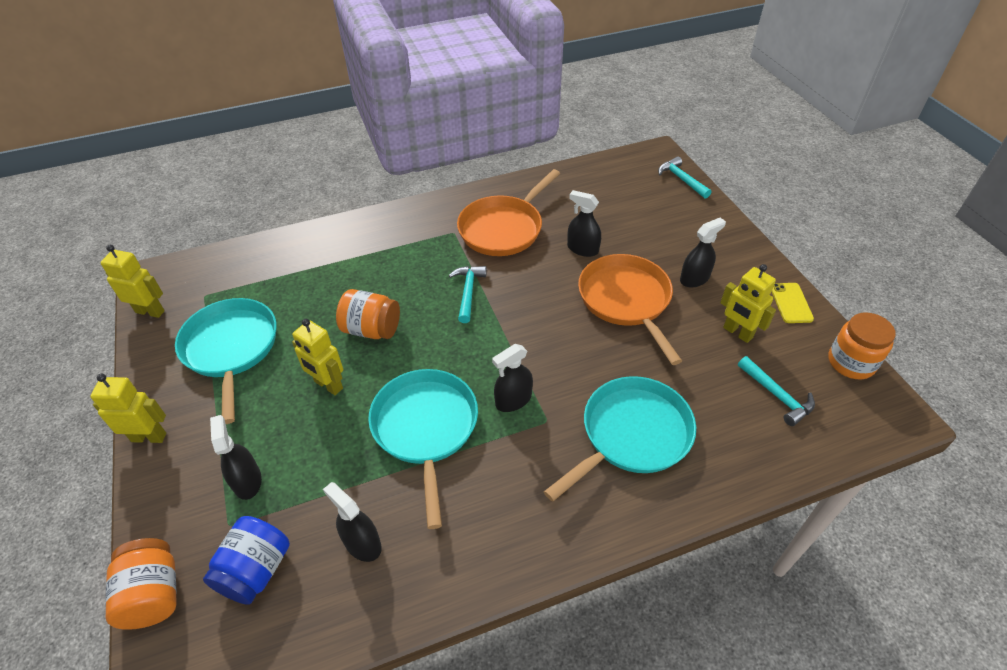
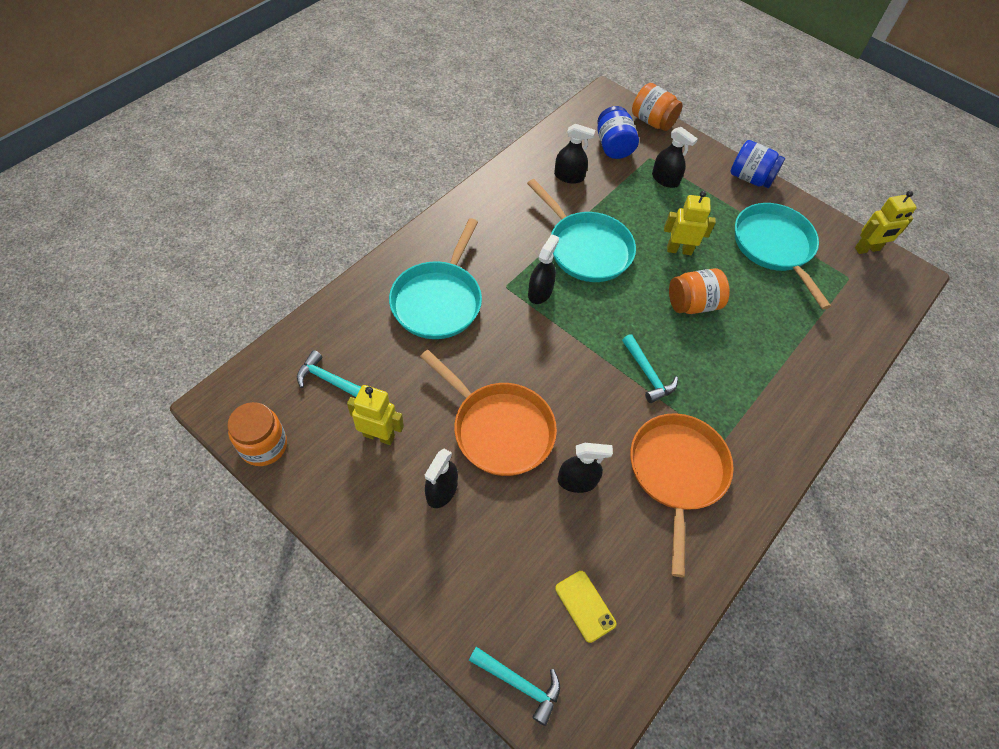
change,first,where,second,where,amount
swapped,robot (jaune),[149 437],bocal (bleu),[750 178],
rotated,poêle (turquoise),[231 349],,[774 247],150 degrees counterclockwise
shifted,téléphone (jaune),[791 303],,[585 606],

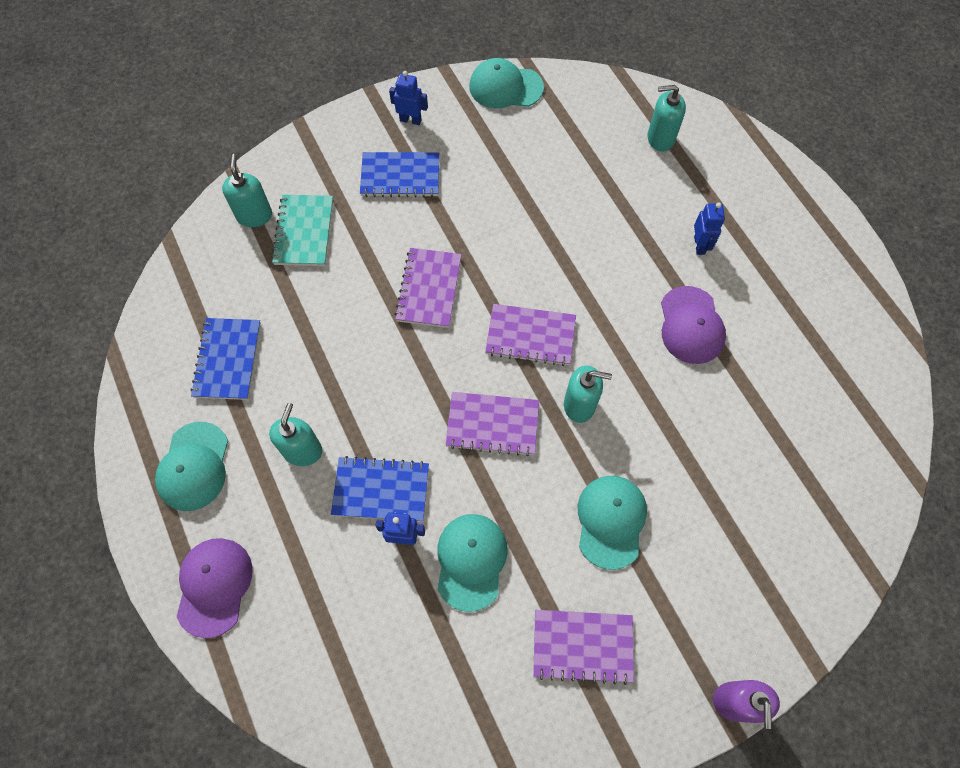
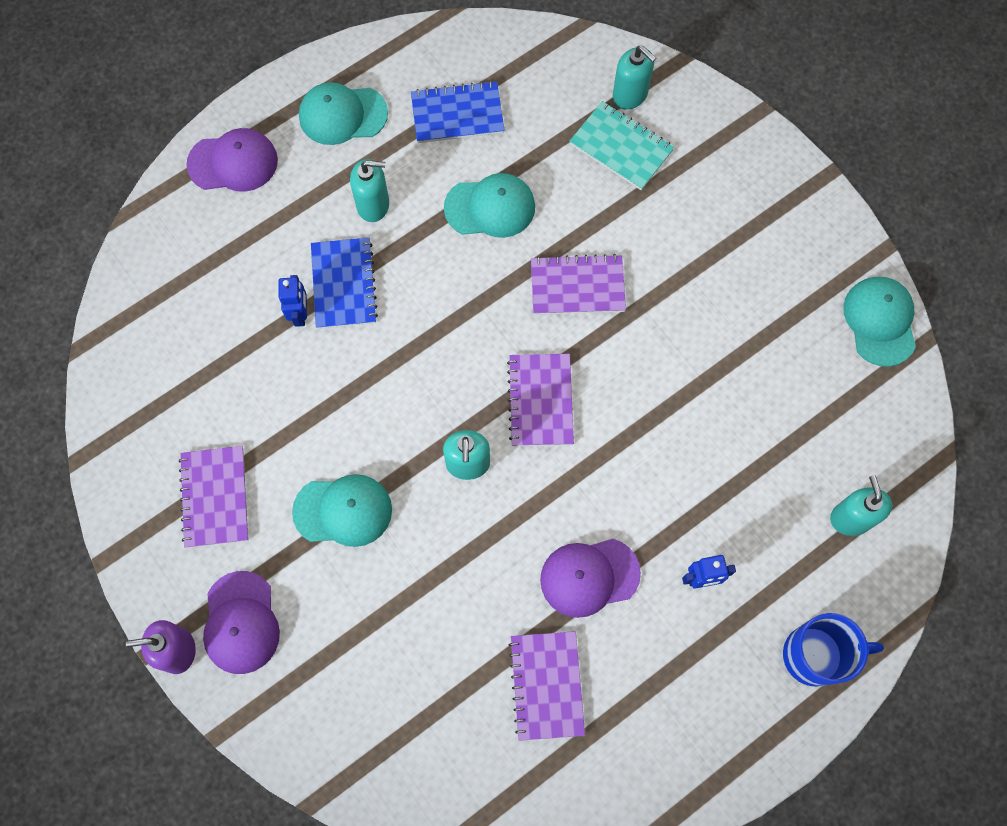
change,first,where,second,where,amount
rotated,distributeur de savon (turquoise),[254 215],,[630 95],60 degrees clockwise
rotated,carnet (turquoise),[304 232],,[621 147],45 degrees clockwise
gone,carnet (bleu),[400 176],,,
gone,robot (bleu),[410 120],,,
shifted,casquette (turquoise),[471 561],,[490 207],
shifted,carnet (violet),[492 424],,[547 685],
new,,,casquette (violet),[241 623],
new,,,tasse (bleu),[814 655],

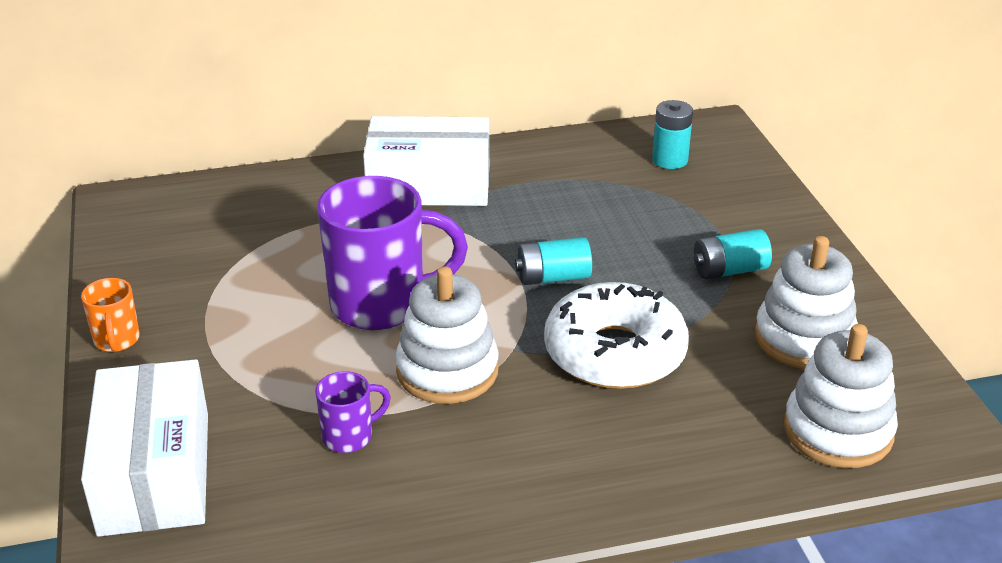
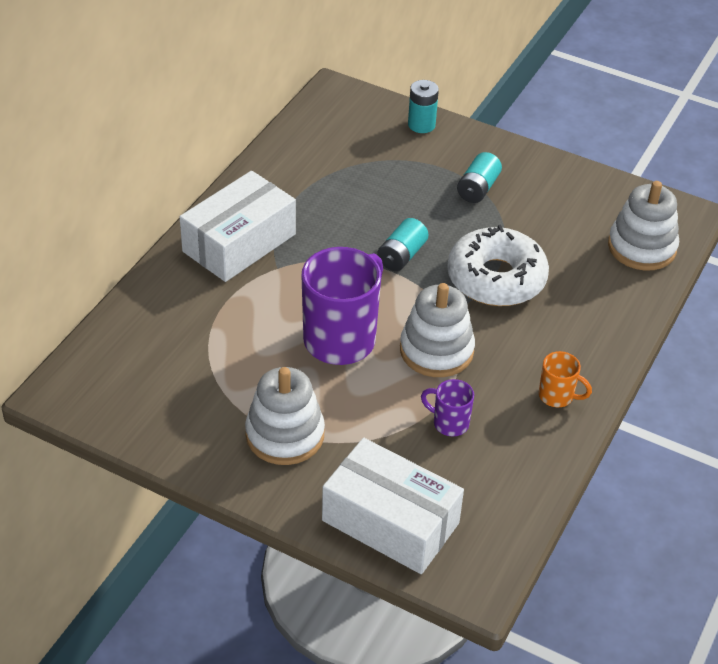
change,first,where,second,where,amount
shifted,tasse (orange),[117 341],,[557 396],
rotated,tasse (violet),[349 436],,[449 423],75 degrees counterclockwise
shifted,pile (turquoise),[670 160],,[421 125],
shifted,jouet à empiler (blanc),[804 338],,[285 435],

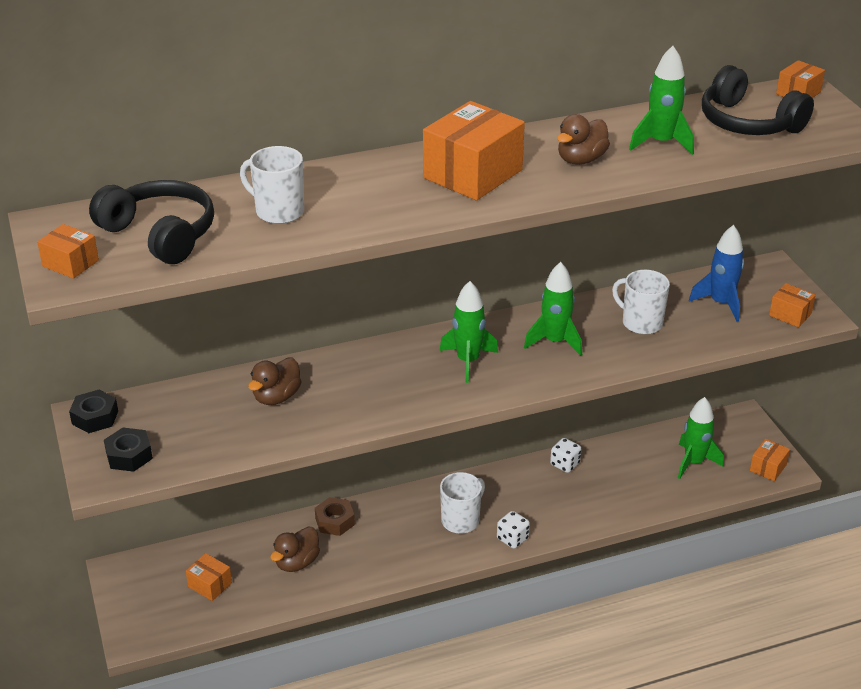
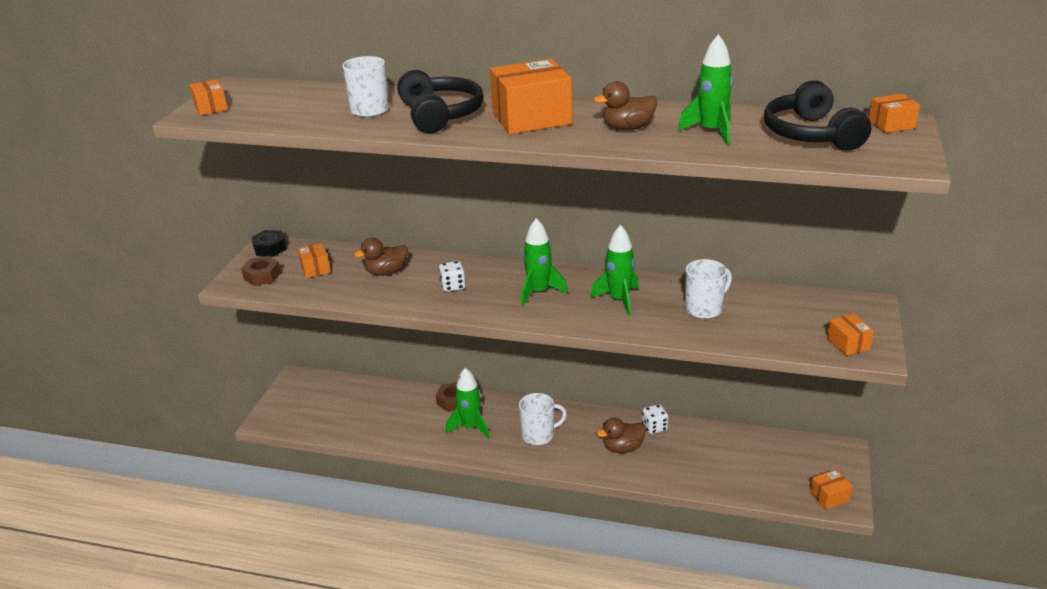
change,first,where,second,where,amount
shifted,casque audio (noir),[160 234],,[440 115],
repainted,écrou (noir),[129 455],écrou (marron),[262 276],
shifted,boîte (orange),[210 585],,[315 269],
shifted,canard (marron),[297 562],,[623 448],
shifted,dé (blanc),[512 539],,[453 286],
rotated,tasse (blanc),[641 322],,[704 309],75 degrees clockwise
shifted,fusée (vert),[694 462],,[470 427],
gone,fusée (bleu),[720 303],,,

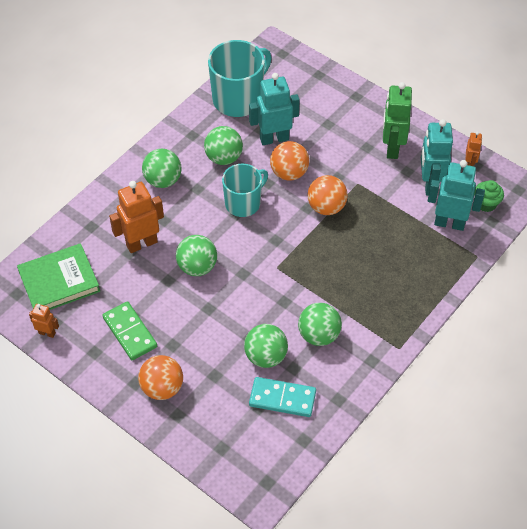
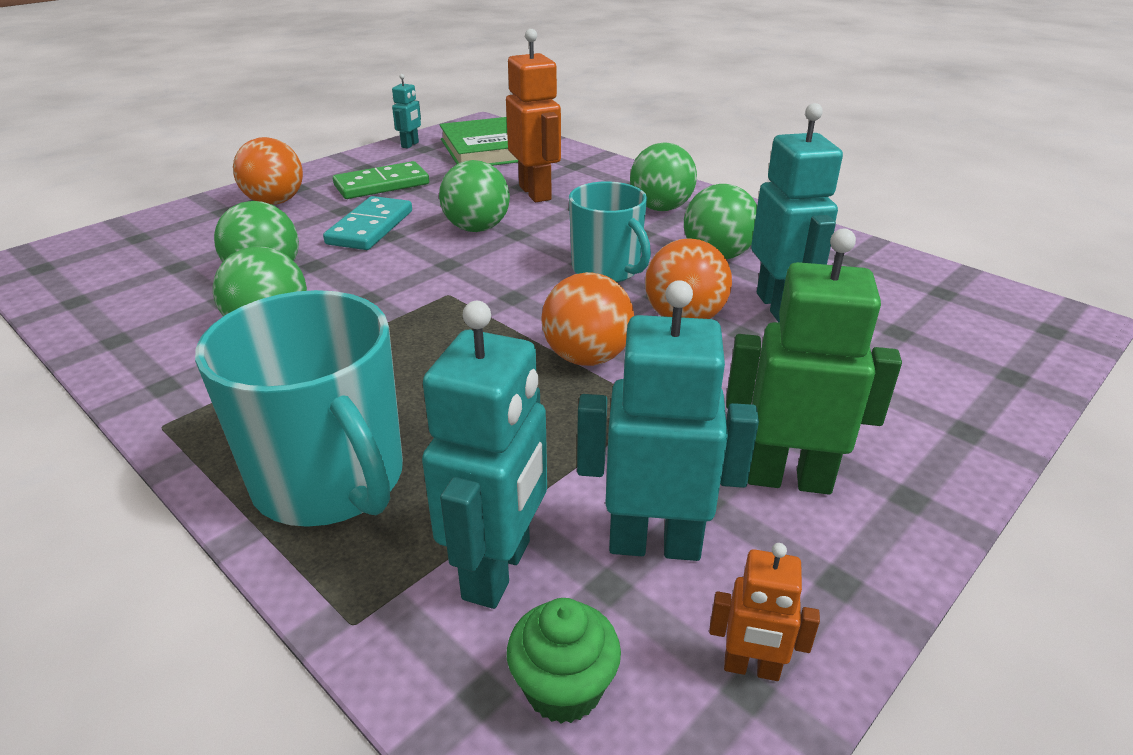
change,first,where,second,where,amount
repainted,robot (orange),[47 333],robot (turquoise),[410 145],
shifted,tasse (turquoise),[238 99],,[331 480],
shifted,domino (turquoise),[282 399],,[370 227],

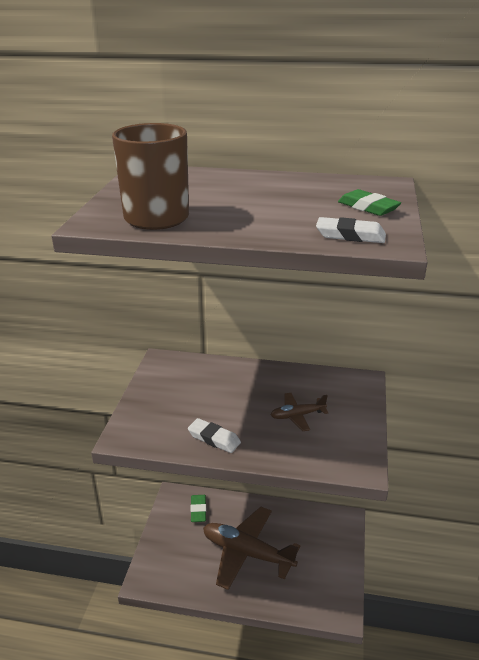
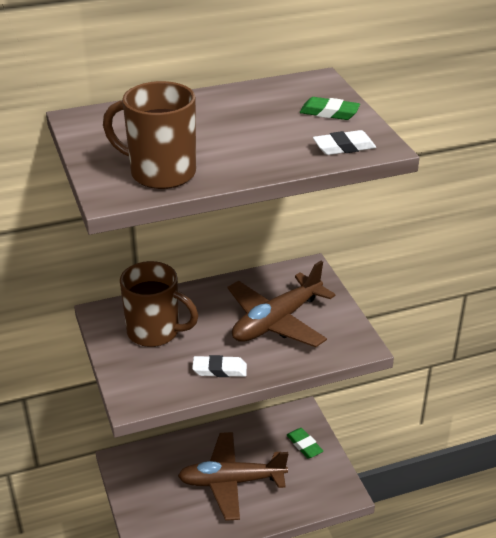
change,first,where,second,where,amount
shifted,gomme (vert),[198 510],,[304 445],
scaled,avion (marron),[297 415],,[277 321],x2.09
new,,,tasse (marron),[155 332],

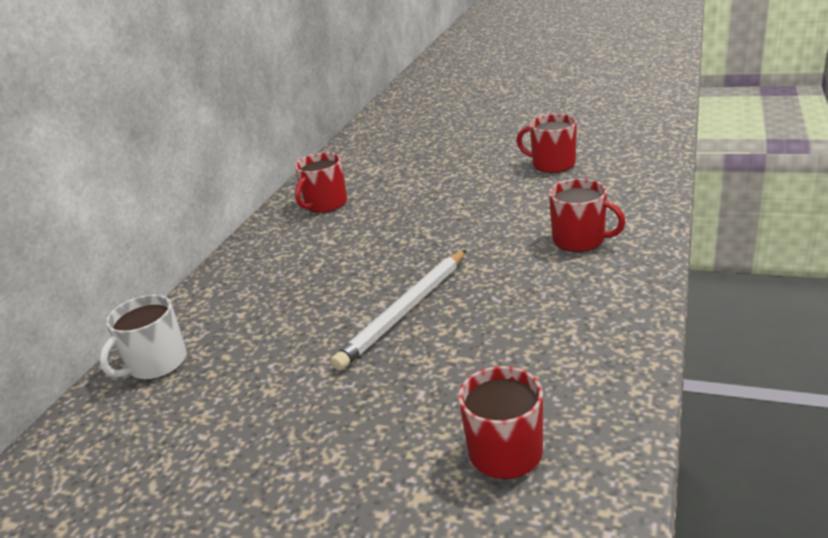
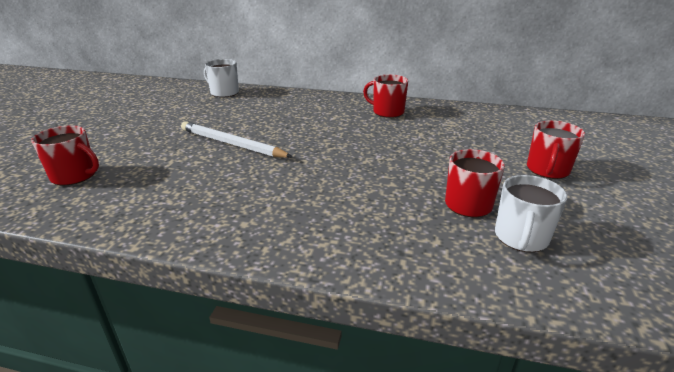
change,first,where,second,where,amount
shifted,tasse (rouge),[580 240],,[547 170],
new,,,tasse (blanc),[521 238],

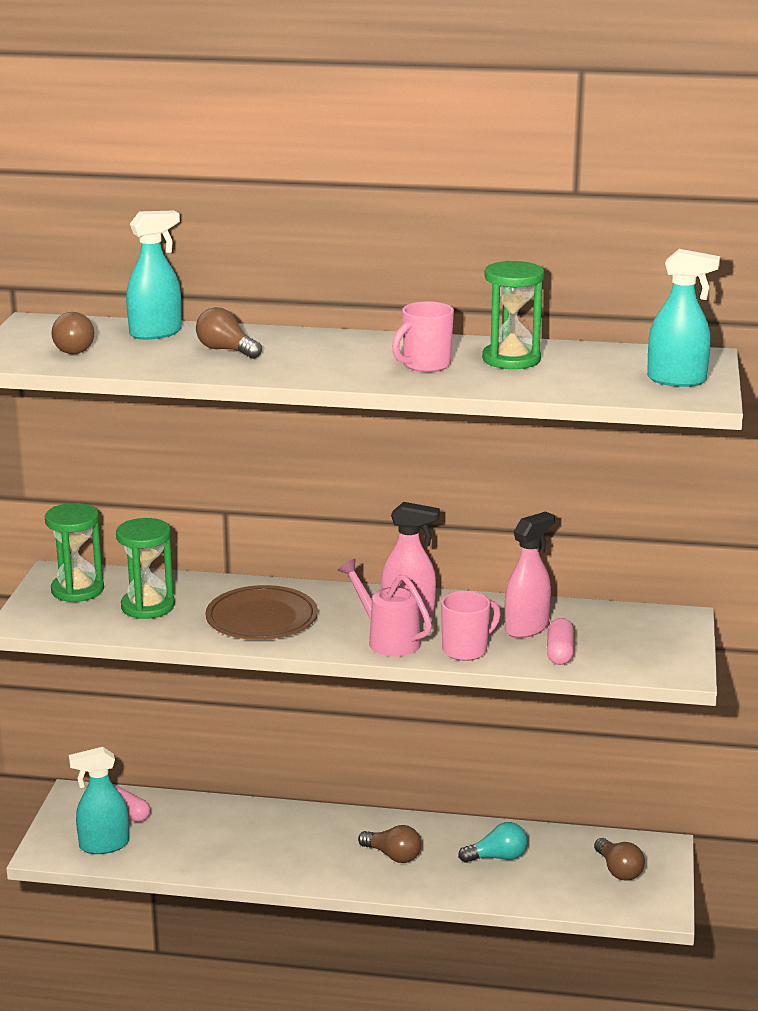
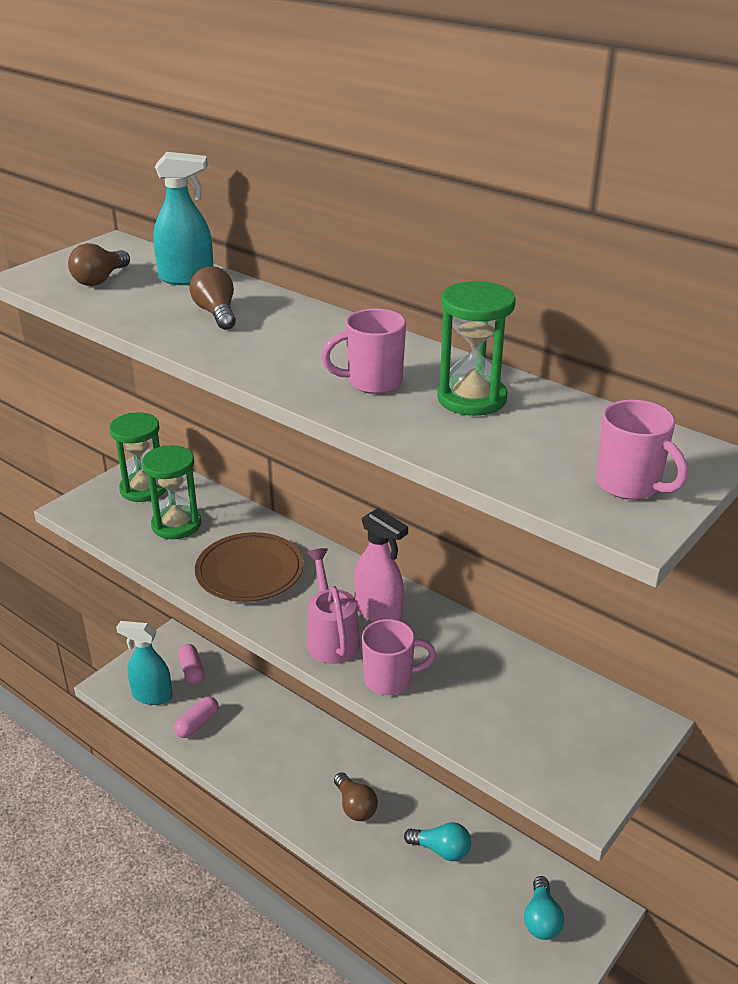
change,first,where,second,where,amount
gone,vaporisateur (rose),[527 628],,,
shifted,gélule (rose),[560 652],,[197 724],
repainted,ampoule (marron),[618 870],ampoule (turquoise),[541 919],
swapped,vaporisateur (turquoise),[677 380],tasse (rose),[630 485],

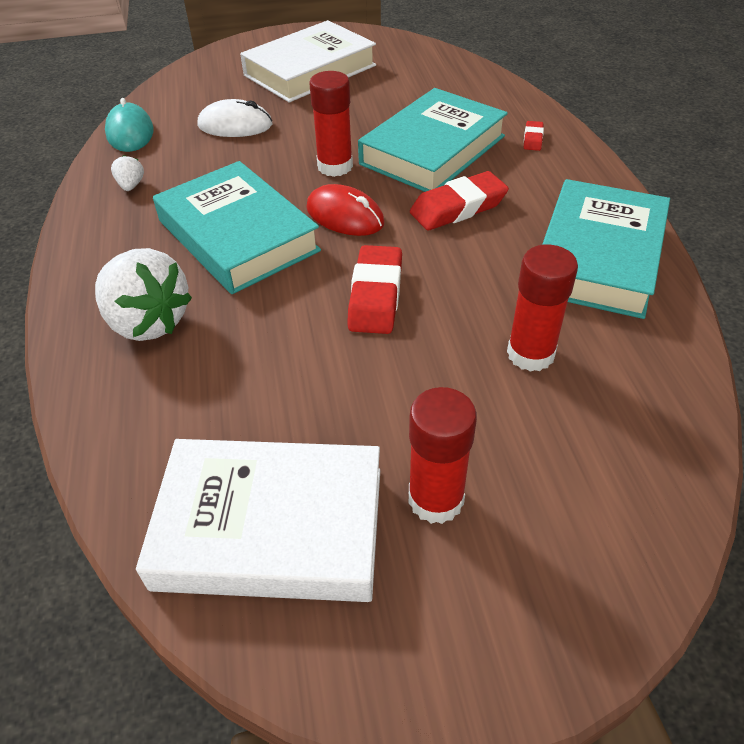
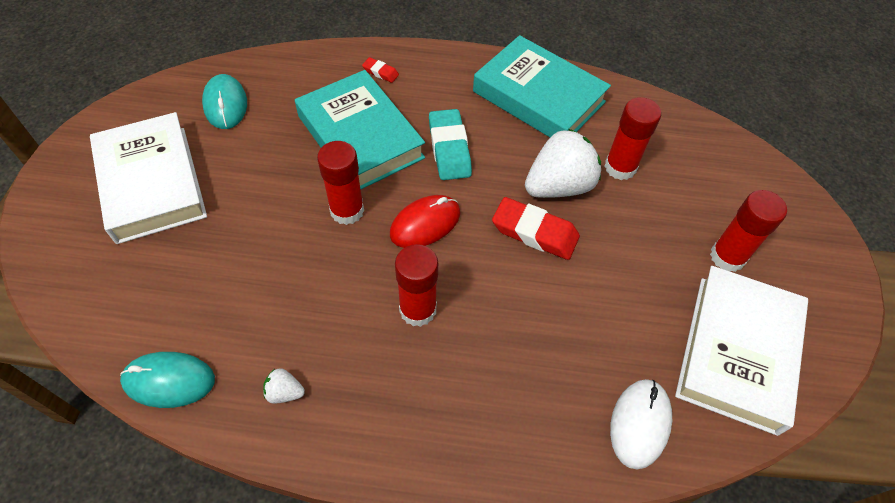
change,first,where,second,where,amount
shifted,fraise (blanc),[148 322],,[558 186],
swapped,livre (turquoise),[238 235],bâton de colle (rouge),[418 310],
shifted,souris (blanc),[235 125],,[639 423],
repainted,gomme (rouge),[458 208],gomme (turquoise),[449 149],
new,,,souris (turquoise),[225 104],

